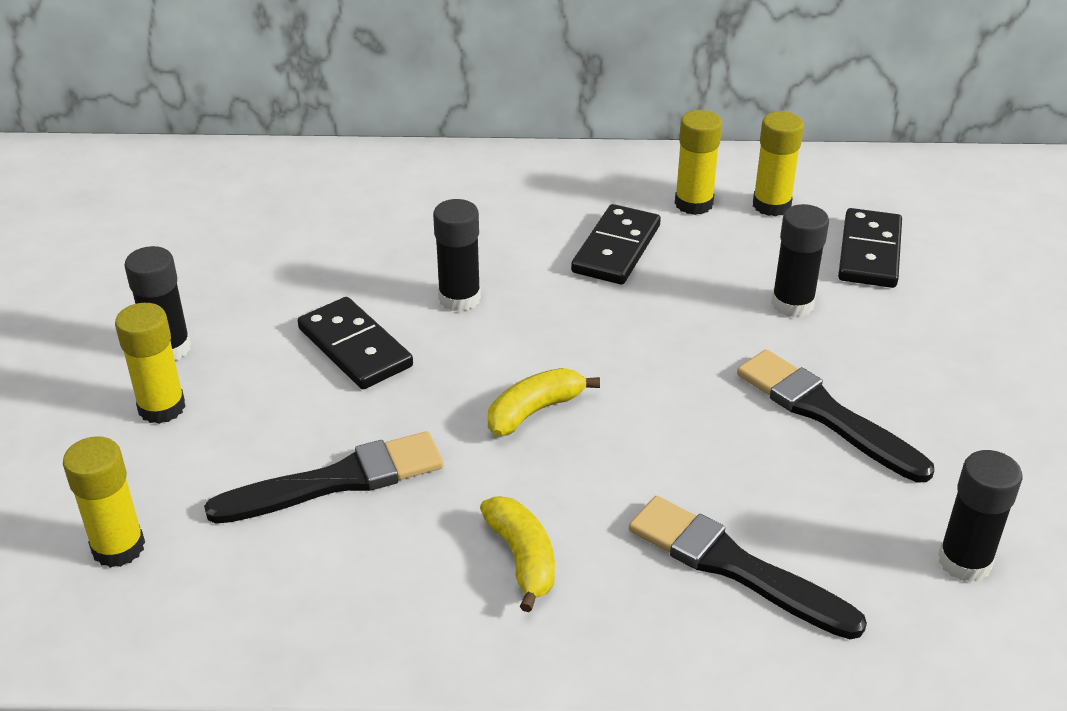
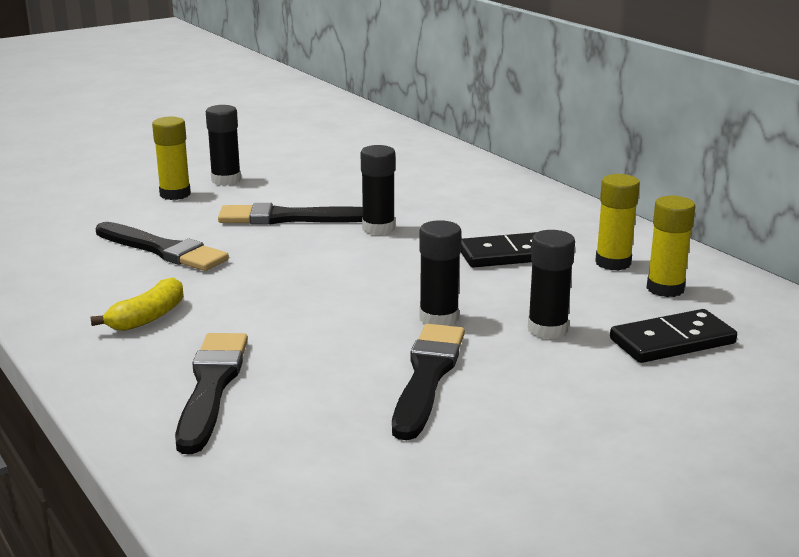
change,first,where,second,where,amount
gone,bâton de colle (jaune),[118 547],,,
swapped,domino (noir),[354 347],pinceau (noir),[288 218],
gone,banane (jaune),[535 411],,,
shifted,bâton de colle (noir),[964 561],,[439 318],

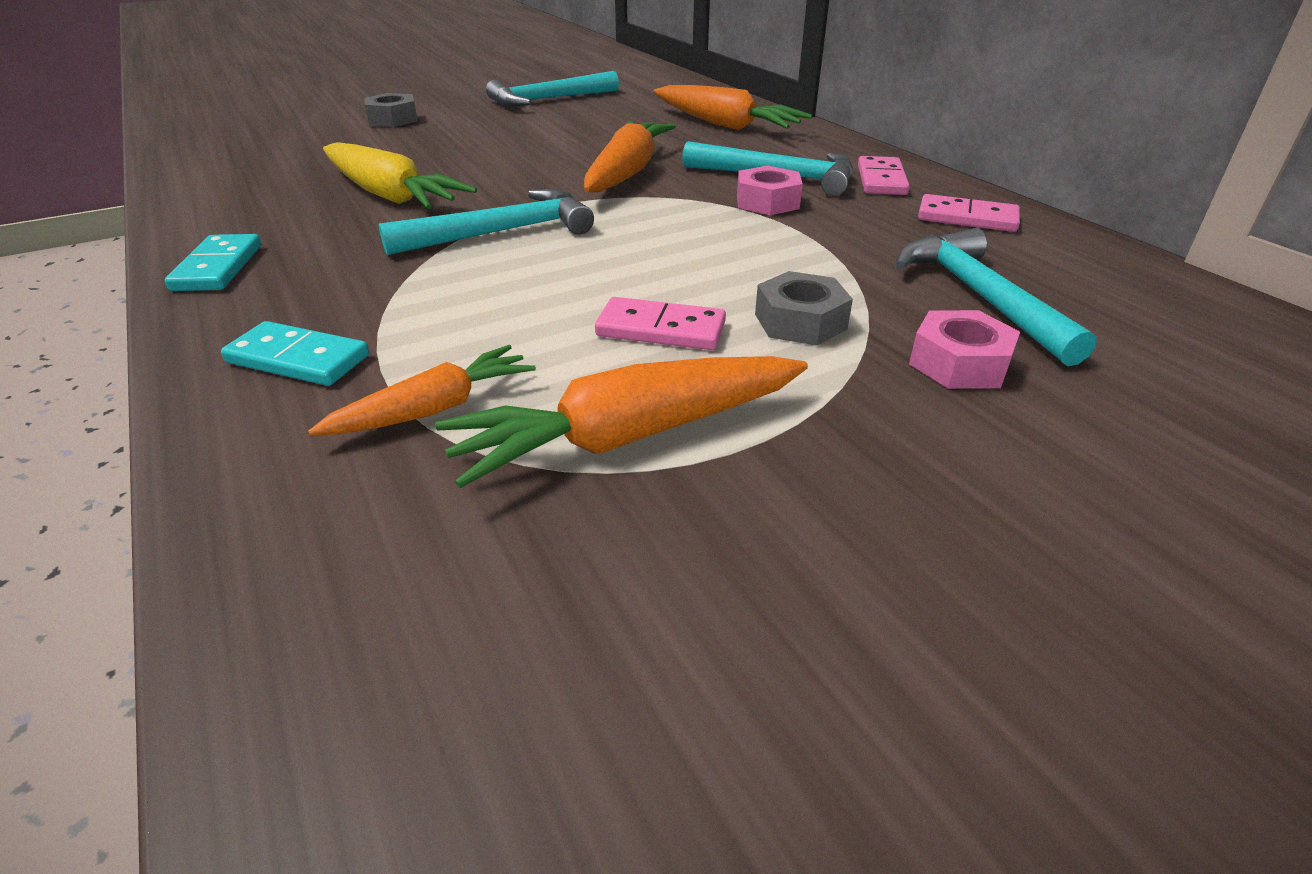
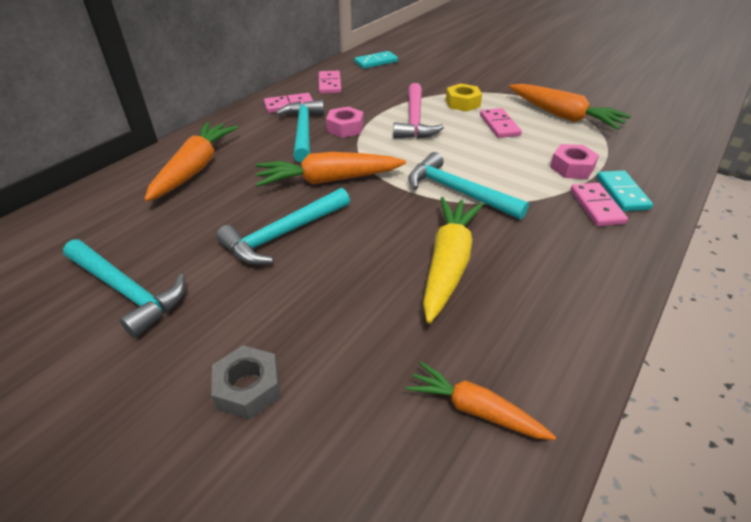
change,first,where,second,where,amount
shifted,domino (turquoise),[218 267],,[376 62],
shifted,carotte (orange),[434 409],,[475 409],
repainted,écrou (gris),[800 321],écrou (jaune),[462 103],
shifted,marteau (turquoise),[979 297],,[283 234],
shifted,écrou (rose),[959 363],,[572 168],
new,,,marteau (rose),[415 120],
new,,,domino (rose),[596 206],

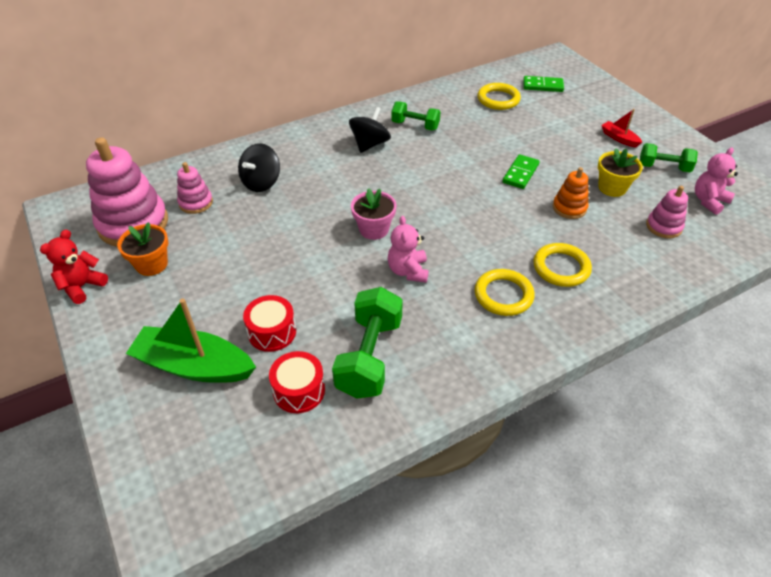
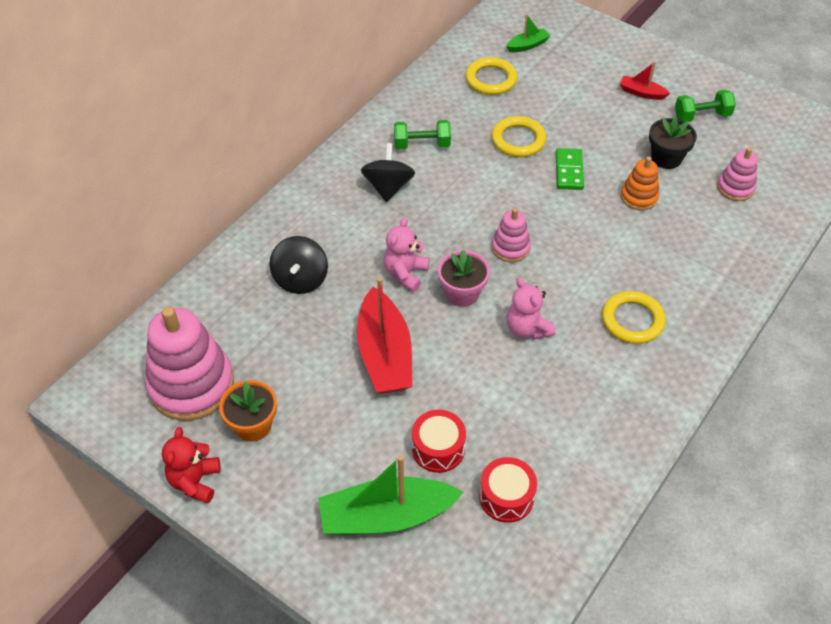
change,first,where,second,where,amount
shifted,jouet à empiler (rose),[196 203],,[510 248],
gone,haltère (vert),[369 357],,,
swapped,domino (vert),[543 86],bateau (vert),[527 45],
shifted,anneau (jaune),[561 268],,[518 140],
repainted,pot de fleurs (jaune),[612 188],pot de fleurs (noir),[666 158],
shifted,ours en peluche (rose),[708 201],,[405 273],
new,,,bateau (rouge),[384 354],

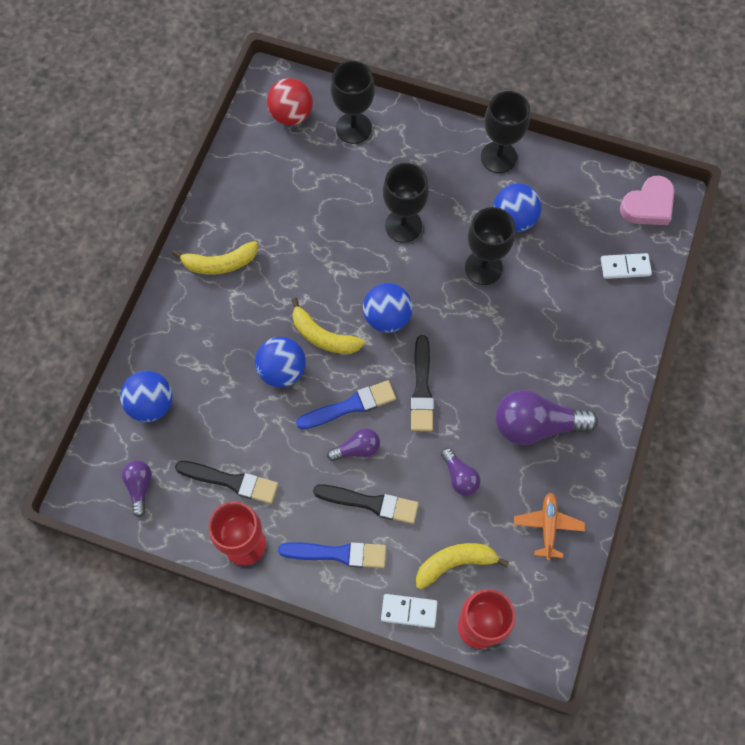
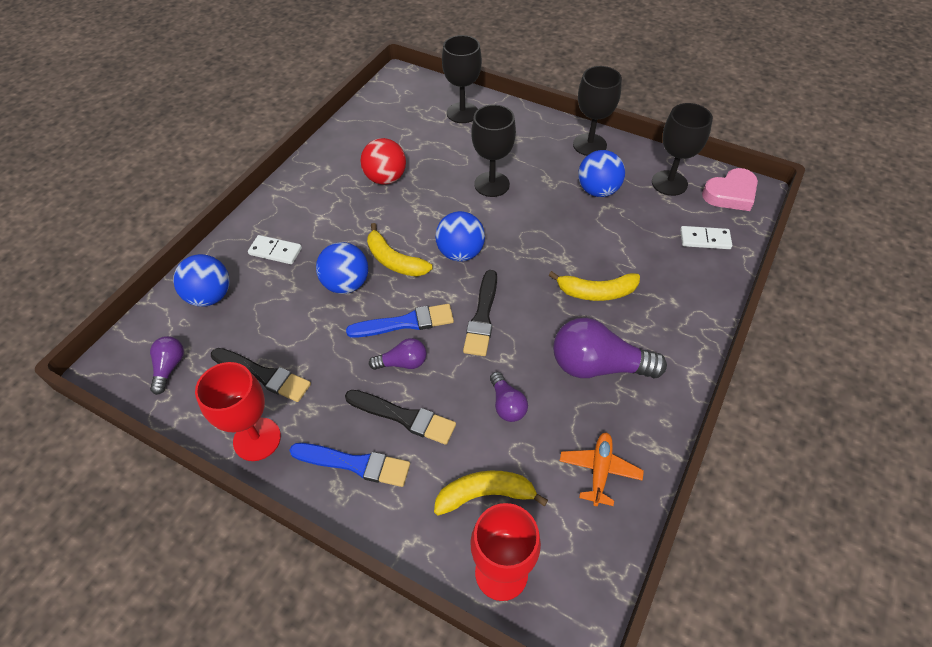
change,first,where,second,where,amount
shifted,banane (jaune),[220 263],,[596 292],
shifted,balle (rouge),[291 115],,[385 178],
shifted,domino (blanc),[409 611],,[275 251],
shifted,verre à pied (noir),[483 267],,[669 183],

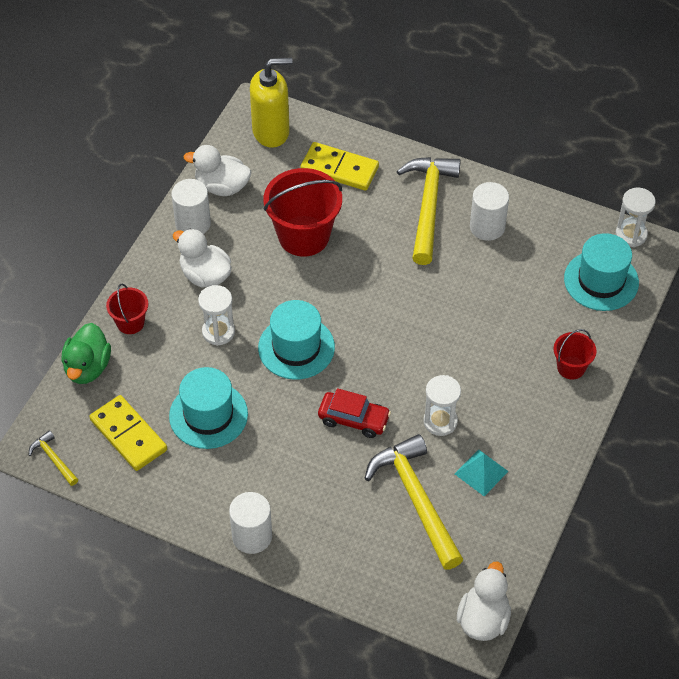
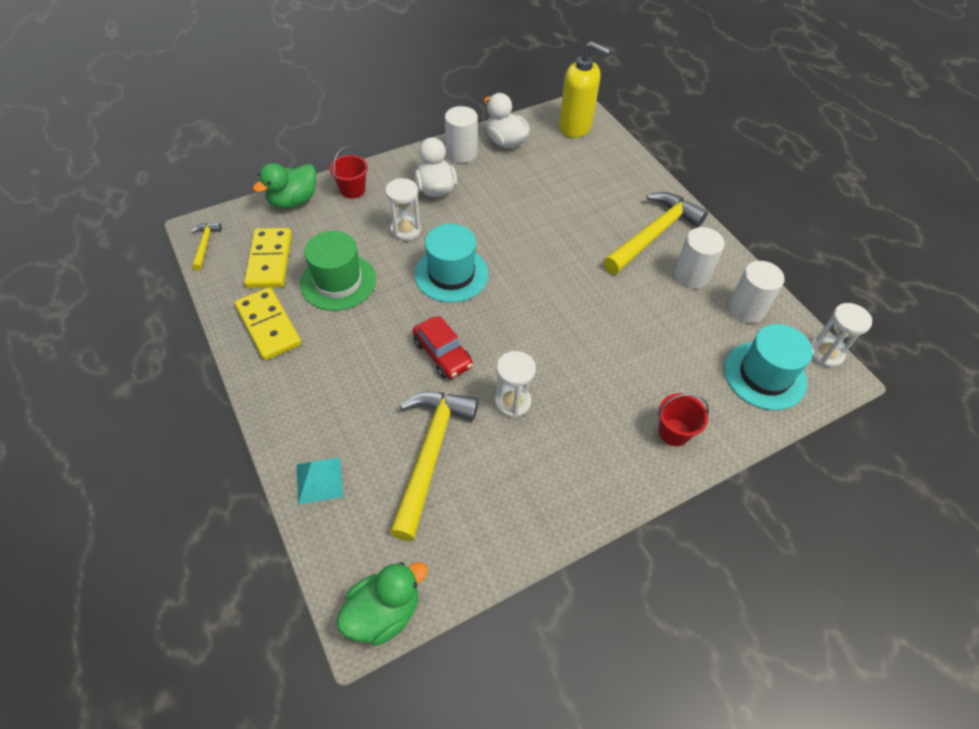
change,first,where,second,where,amount
repainted,chapeau (turquoise),[208 415],chapeau (vert),[338 281],
shifted,cylindre (blanc),[252 536],,[746 309],
gone,seau (rouge),[303 236],,,
shifted,domino (jaune),[339 169],,[269 325],
shifted,pyramide (turquoise),[481 472],,[319 480],
repainted,canard (blanc),[483 619],canard (vert),[384 612],

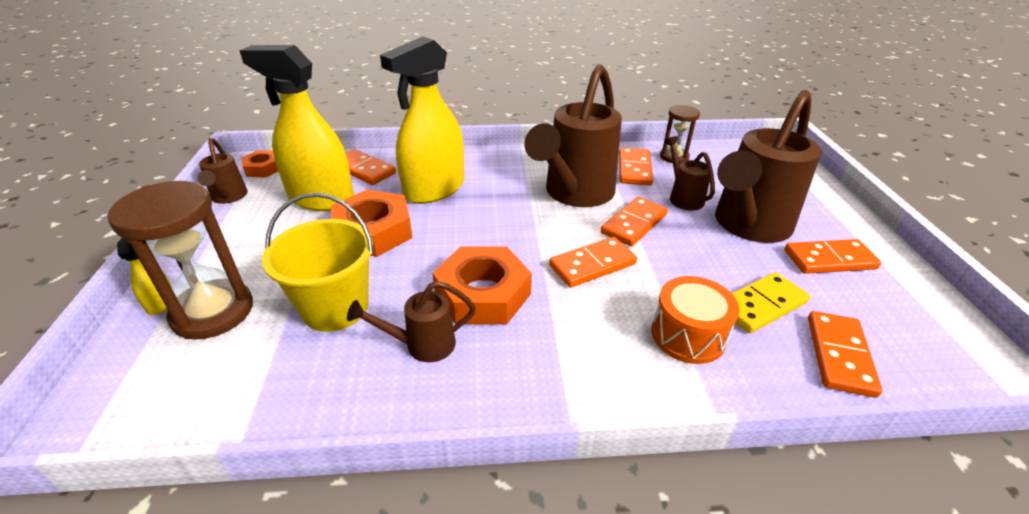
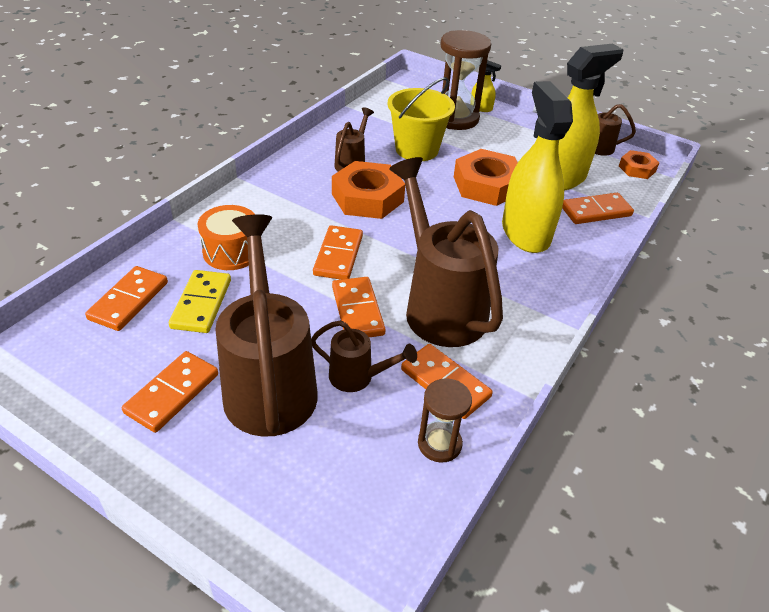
change,first,where,second,where,amount
rotated,domino (orange),[839 355],,[128 301],60 degrees clockwise

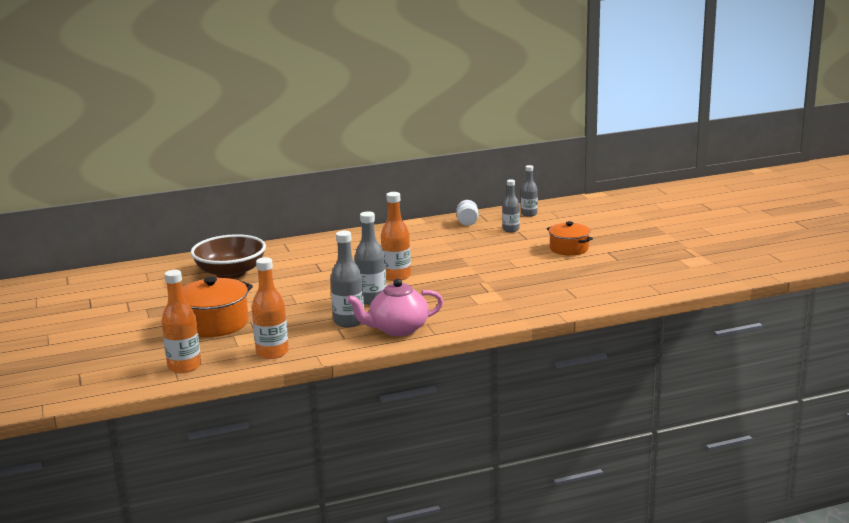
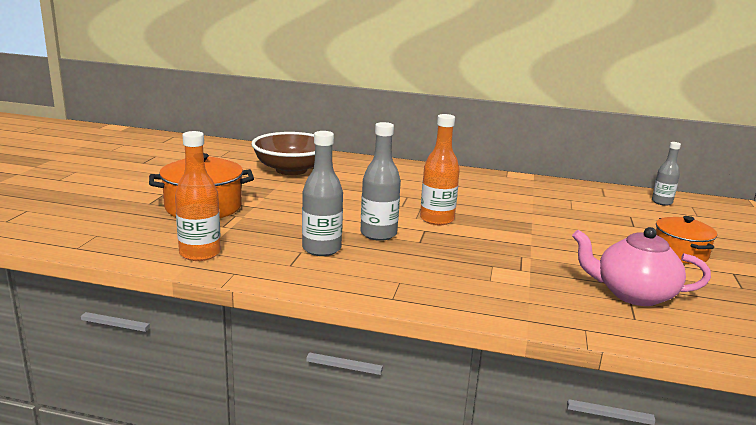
change,first,where,second,where,amount
gone,bouteille (orange),[184 366],,,
shifted,théière (rose),[397 329],,[633 294],
gone,bocal (blanc),[467 223],,,
gone,bouteille (gris),[511 229],,,

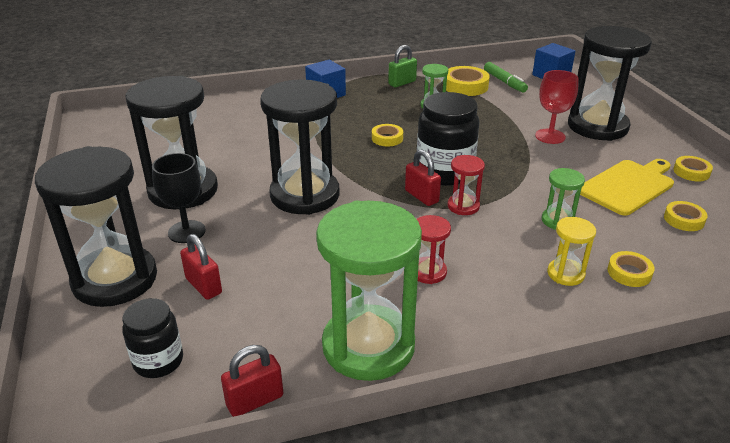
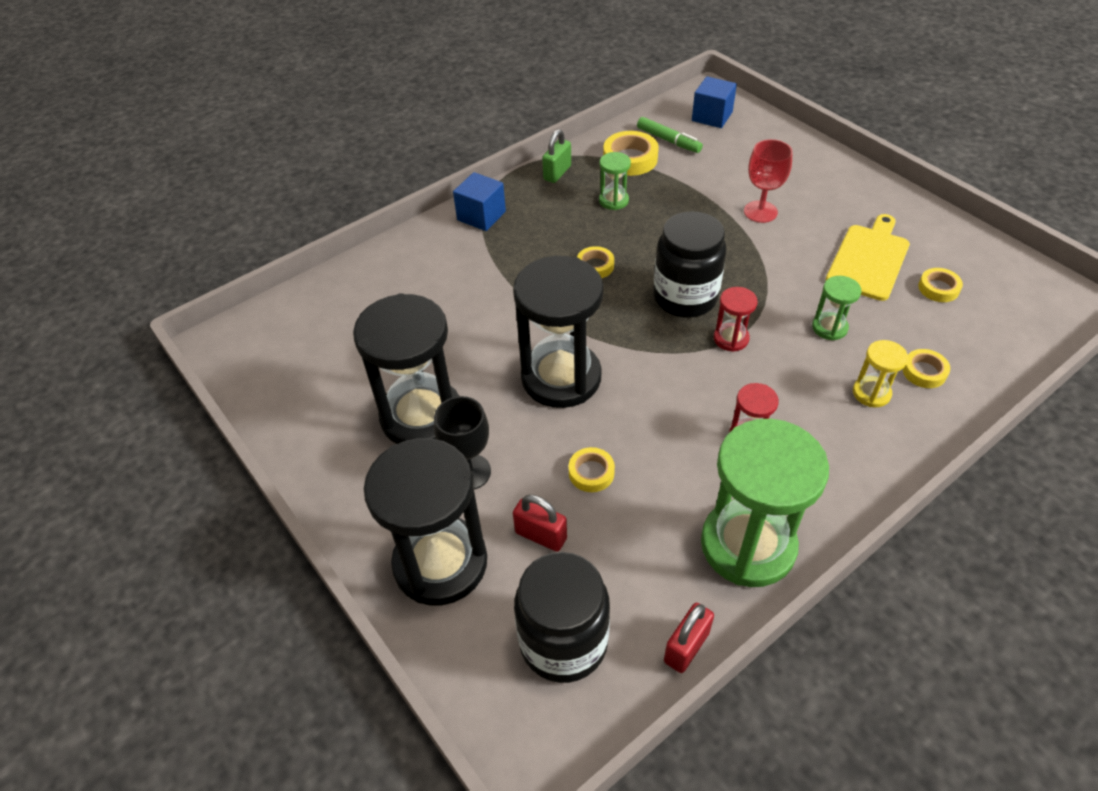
change,first,where,second,where,amount
scaled,bocal (noir),[158 361],,[563 642],x1.66
gone,cadenas (rouge),[421 196],,,
gone,sablier (noir),[597 126],,,
shifted,ruban adhésif (jaune),[691 172],,[591 473],

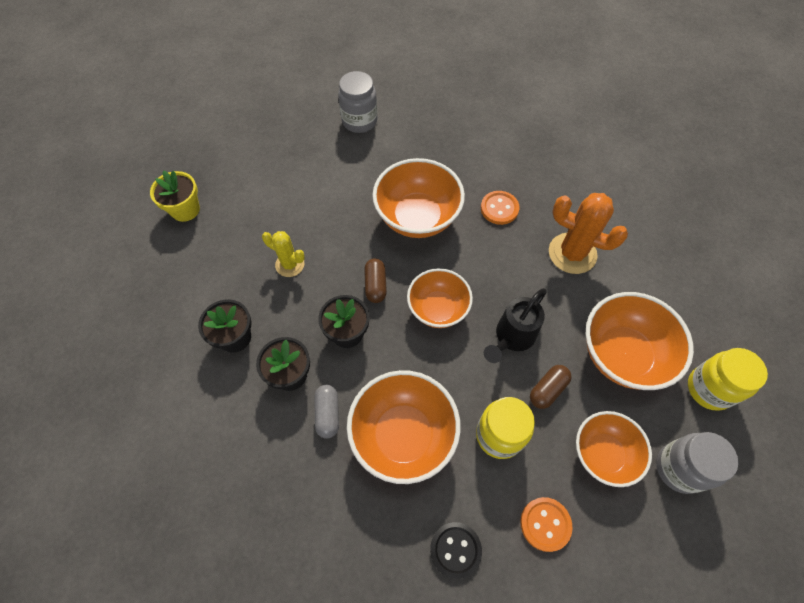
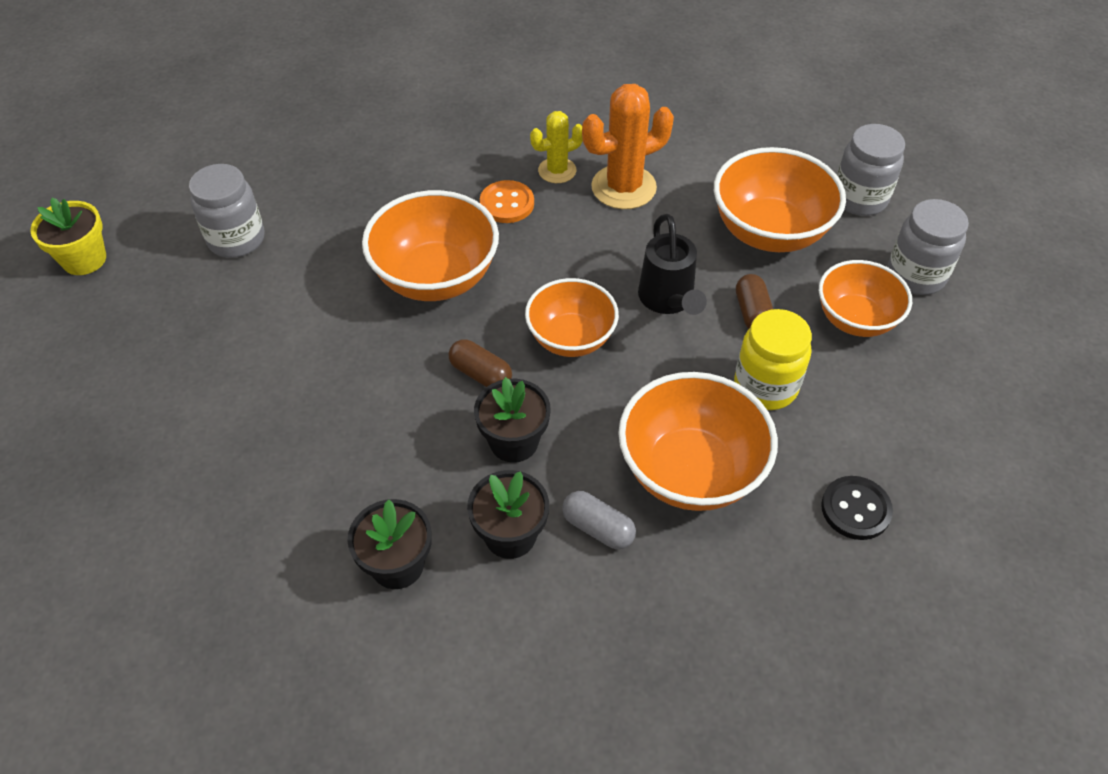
change,first,where,second,where,amount
shifted,pot de fleurs (jaune),[185 210],,[84 259],
shifted,cactus (jaune),[290 264],,[557 170],
gone,bouton (orange),[545 524],,,
repainted,bocal (jaune),[709 389],bocal (gris),[859 199],

